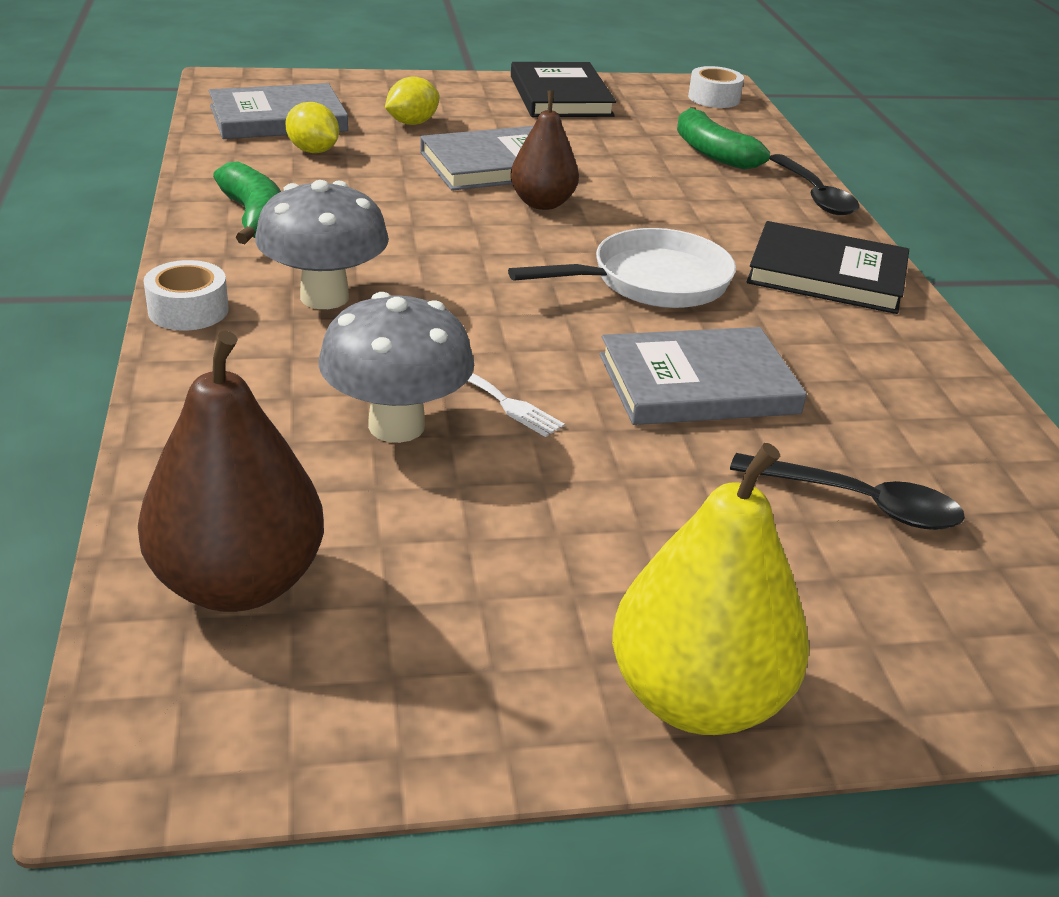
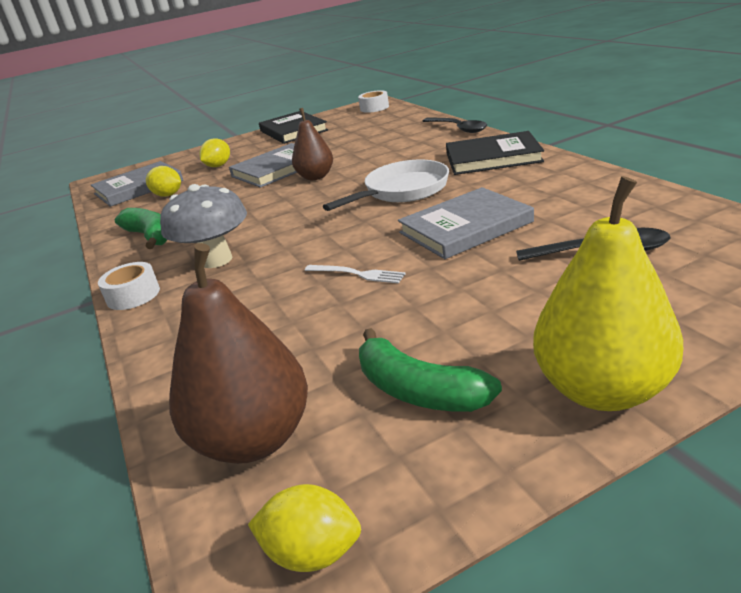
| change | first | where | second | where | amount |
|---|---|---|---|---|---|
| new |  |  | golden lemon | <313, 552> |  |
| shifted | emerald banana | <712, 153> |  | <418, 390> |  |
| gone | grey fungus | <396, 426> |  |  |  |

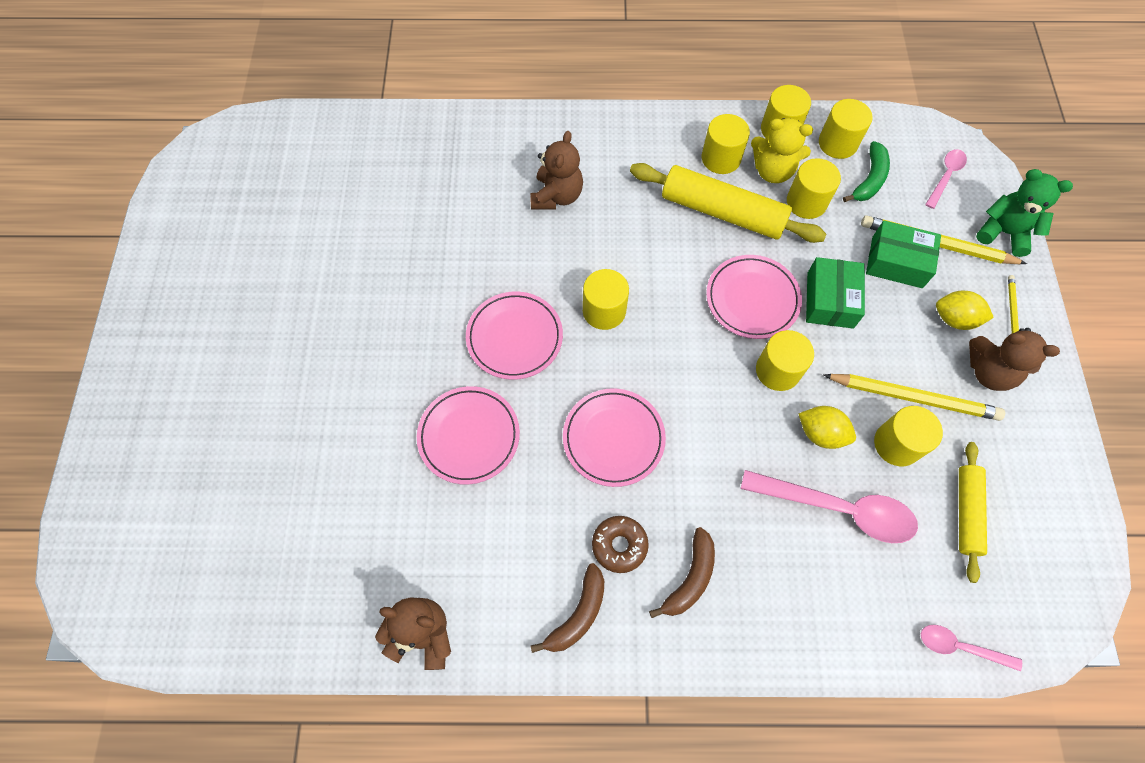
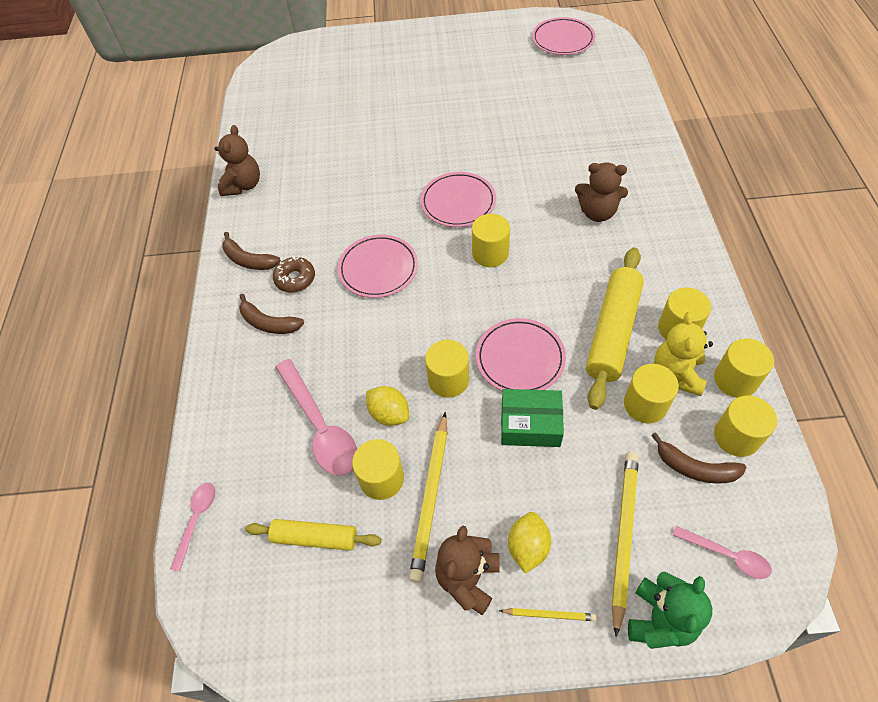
| change | first | where | second | where | amount |
|---|---|---|---|---|---|
| rotated | rosy tablespoon | <838, 509> |  | <320, 426> | 45 degrees counterclockwise |
| rotated | golden lemon | <821, 433> |  | <389, 414> | 75 degrees counterclockwise |
| shifted | rosy plate | <469, 436> |  | <563, 40> |  |
| repainted | emerald banana | <869, 179> | dark brown banana | <695, 468> |  |
| gone | emerald box | <897, 262> |  |  |  |

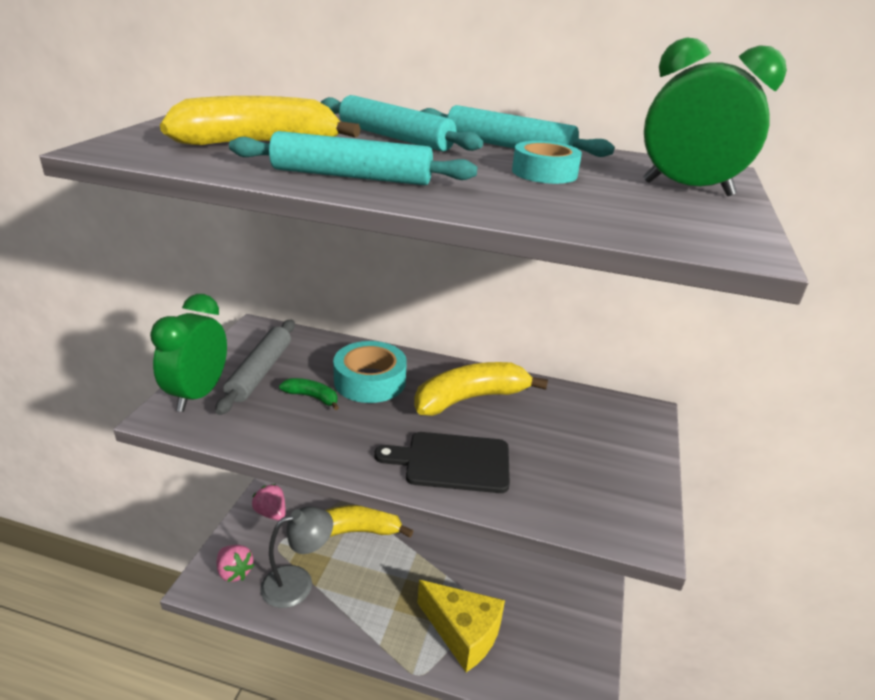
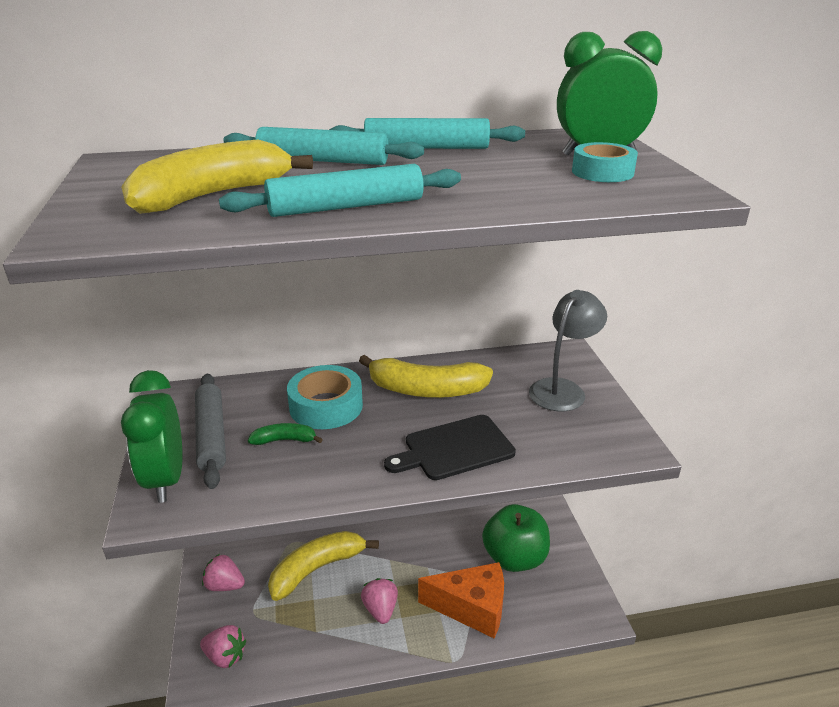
| change | first | where | second | where | amount |
|---|---|---|---|---|---|
| rotated | golden banana | <470, 398> |  | <426, 390> | 120 degrees counterclockwise |
| new |  |  | rosy berry | <380, 609> |  |
| repainted | golden cheese | <463, 633> | orange-coloured cheese | <472, 608> |  |
| new |  |  | emerald apple | <514, 558> |  |
| shifted | grey lamp | <298, 582> |  | <562, 389> |  |
| shifted | aqua sticky tape | <544, 173> |  | <602, 172> |  |

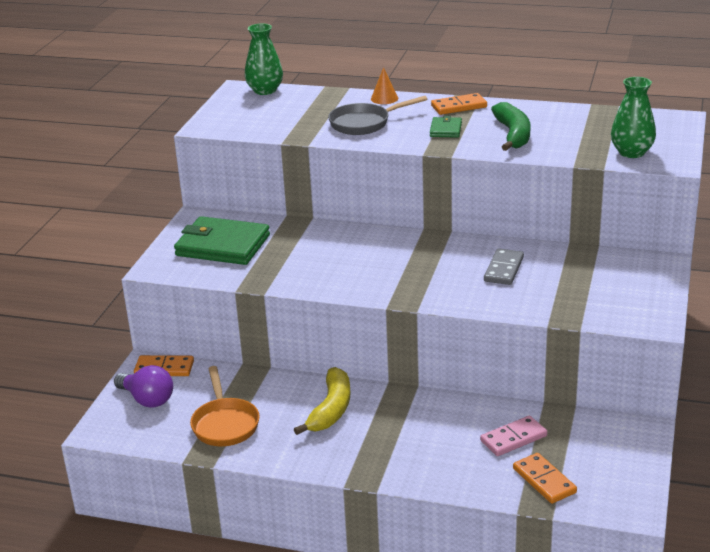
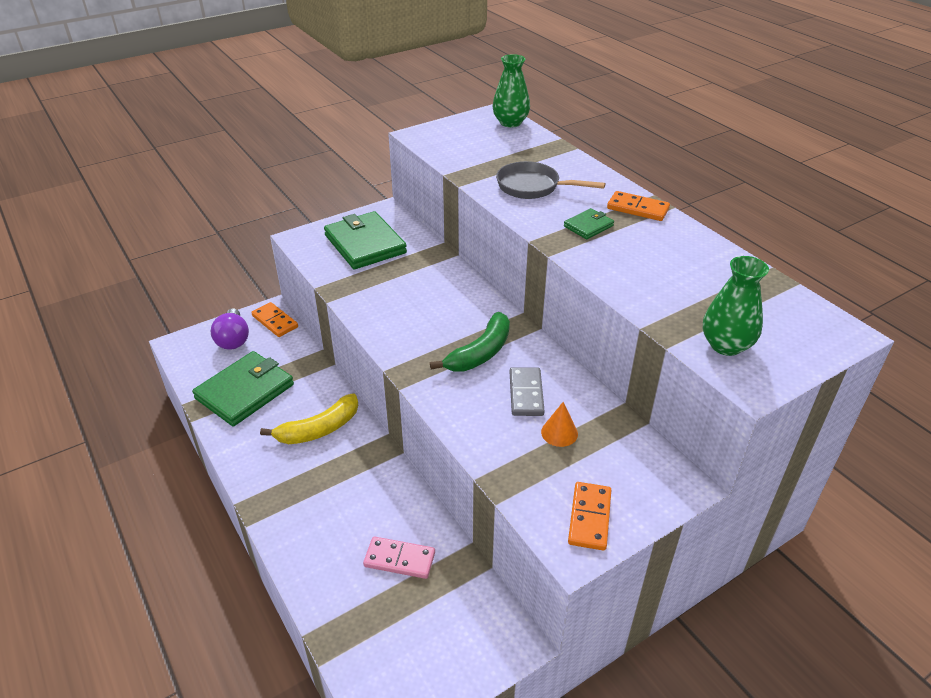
| change | first | where | second | where | amount |
|---|---|---|---|---|---|
| swapped | orange-coloured pan | <225, 424> | emerald wallet | <245, 391> |  |
| shifted | emerald banana | <513, 135> |  | <480, 353> |  |
| rotated | grey domino | <503, 269> |  | <526, 394> | 60 degrees counterclockwise |
| shifted | orange-coloured solid cone | <384, 98> |  | <559, 432> |  |
| shifted | orange-coloured domino | <544, 480> |  | <589, 518> |  |

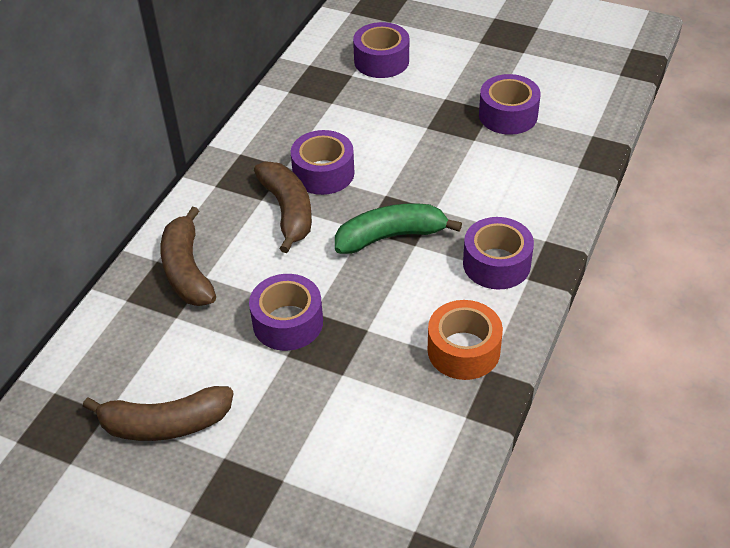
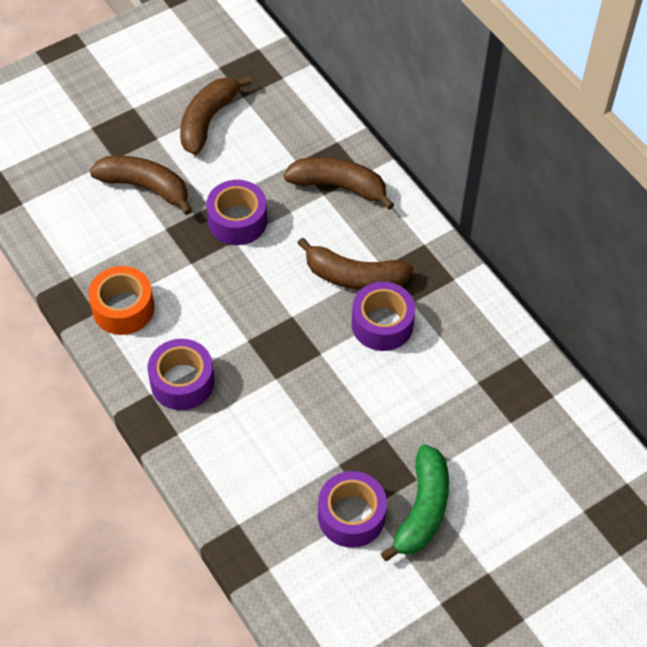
| change | first | where | second | where | amount |
|---|---|---|---|---|---|
| new |  |  | dark brown banana | <145, 187> |  |
| shifted | emerald banana | <391, 236> |  | <422, 510> |  |
| gone | violet sticky tape | <381, 61> |  |  |  |

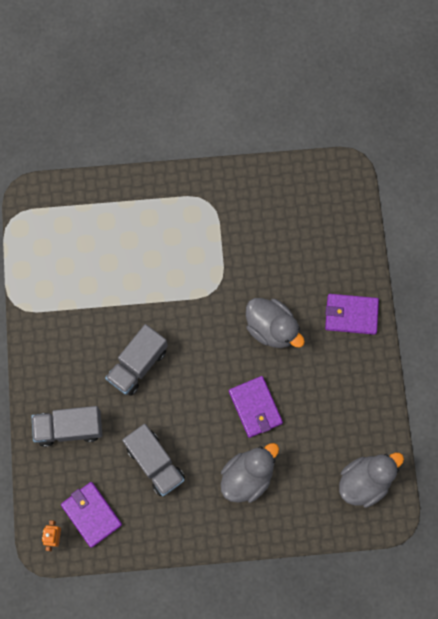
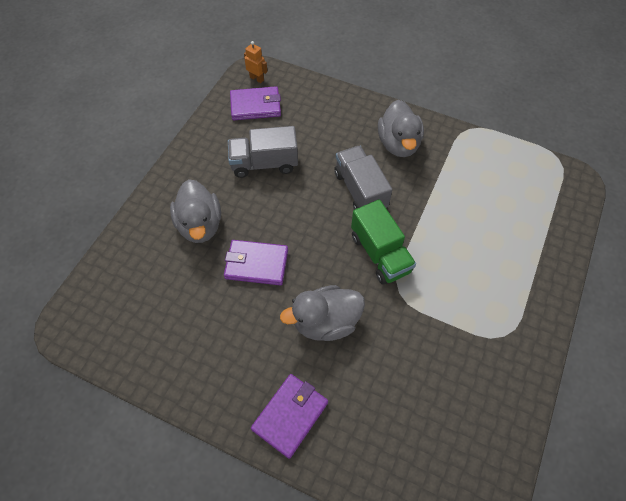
| change | first | where | second | where | amount |
|---|---|---|---|---|---|
| new |  |  | emerald lorry | <380, 254> |  |
| shifted | grey toy duck | <364, 481> |  | <398, 144> |  |
| gone | grey lorry | <69, 428> |  |  |  |

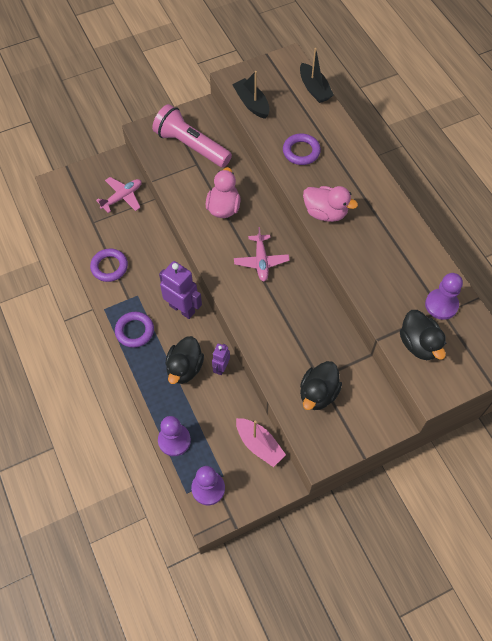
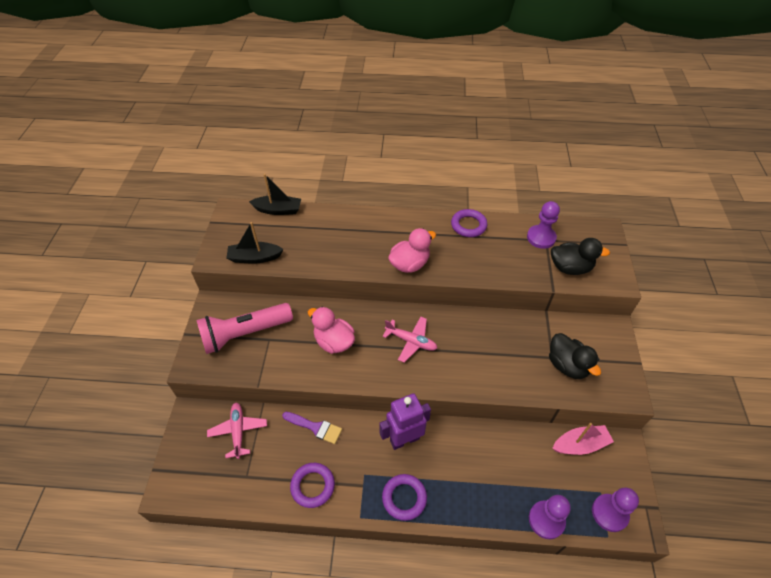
| change | first | where | second | where | amount |
|---|---|---|---|---|---|
| new |  |  | violet paint brush | <315, 427> |  |
| shifted | violet ring | <301, 151> |  | <468, 225> |  |
| gone | jet-black toy duck | <184, 368> |  |  |  |
| gone | violet robot figure | <221, 368> |  |  |  |

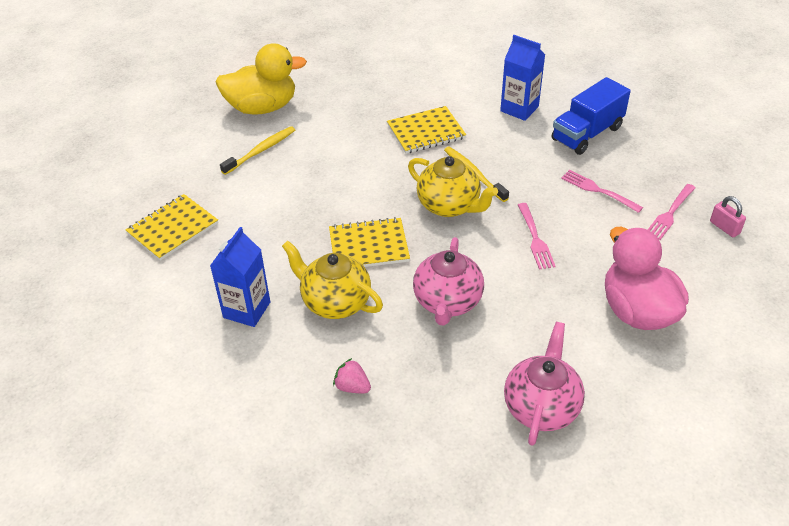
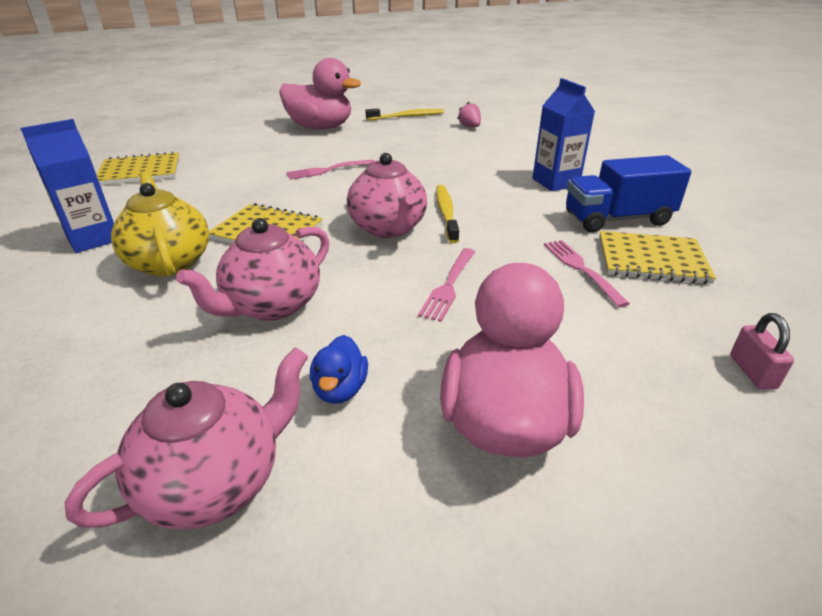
| change | first | where | second | where | amount |
|---|---|---|---|---|---|
| repainted | golden toy duck | <262, 107> | rosy toy duck | <320, 127> |  |
| shifted | rosy table fork | <670, 213> |  | <328, 170> |  |
| new |  |  | royal blue toy duck | <340, 389> |  |
| repainted | golden teapot | <449, 206> | rosy teapot | <388, 228> |  |
| shifted | golden toothbrush | <261, 150> |  | <407, 116> |  |
| shifted | rosy berry | <352, 387> |  | <470, 126> |  |
| shifted | golden exercise book | <426, 132> |  | <652, 260> |  |

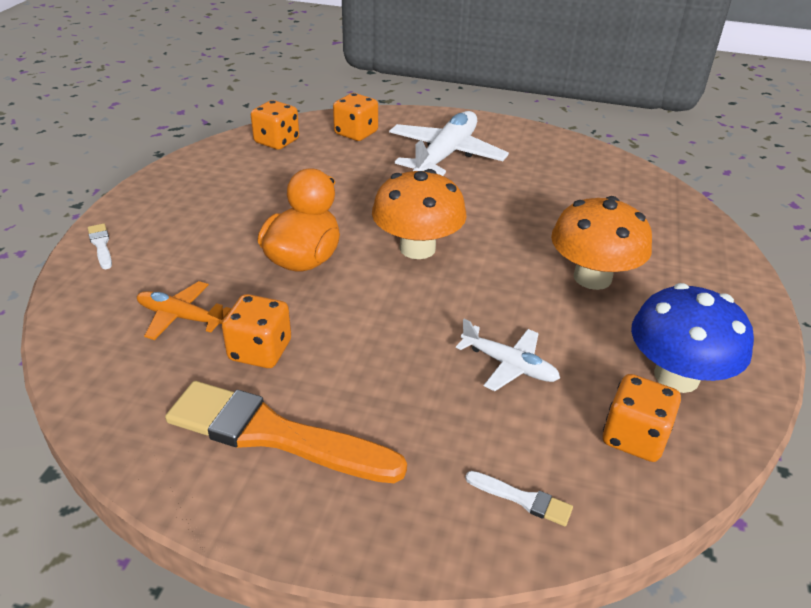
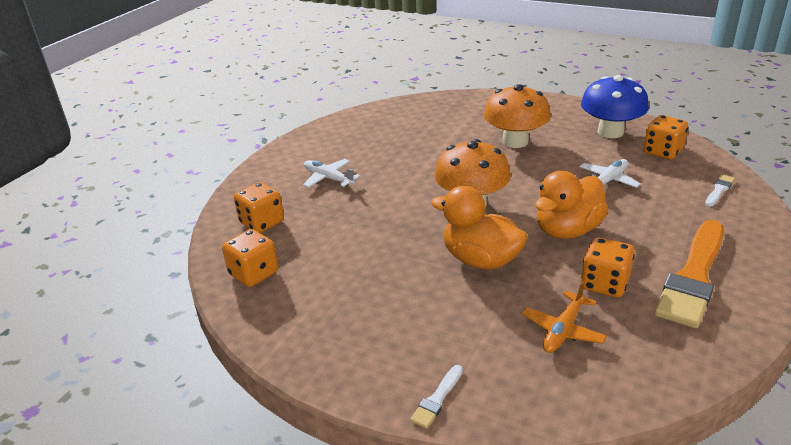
| change | first | where | second | where | amount |
|---|---|---|---|---|---|
| scaled | white toy plane | <445, 155> |  | <328, 178> | x0.54 |
| rotated | white paint brush | <101, 245> |  | <437, 399> | 45 degrees counterclockwise |
| new |  |  | orange-coloured toy duck | <567, 230> |  |

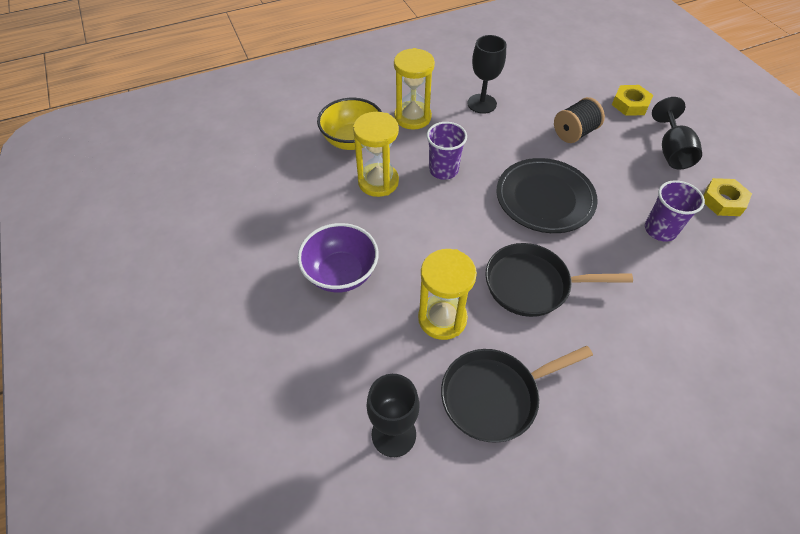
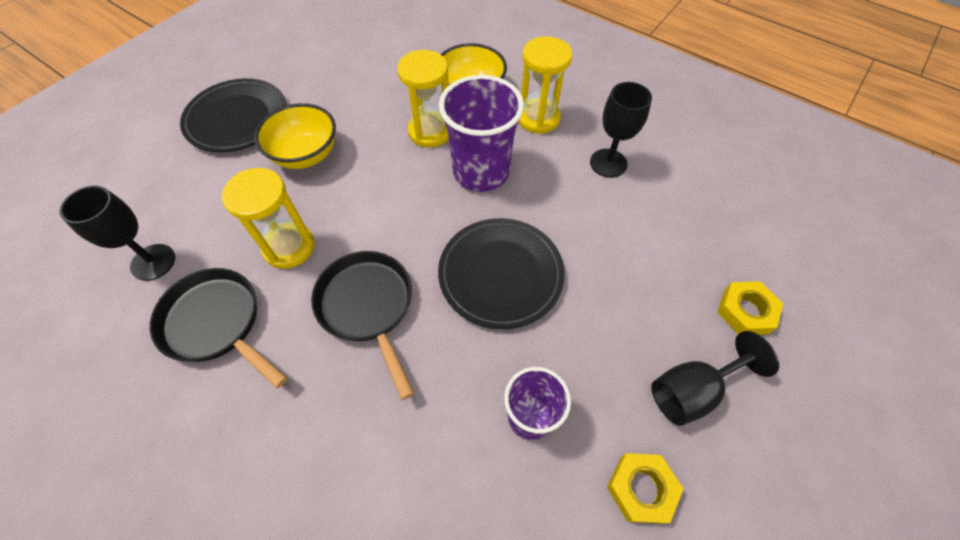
| change | first | where | second | where | amount |
|---|---|---|---|---|---|
| new |  |  | jet-black plate | <237, 119> |  |
| repainted | violet bowl | <341, 273> | golden bowl | <306, 155> |  |
| scaled | violet tumbler | <443, 170> |  | <481, 172> | x1.65 |
| gone | jet-black reel of thread | <574, 133> |  |  |  |

